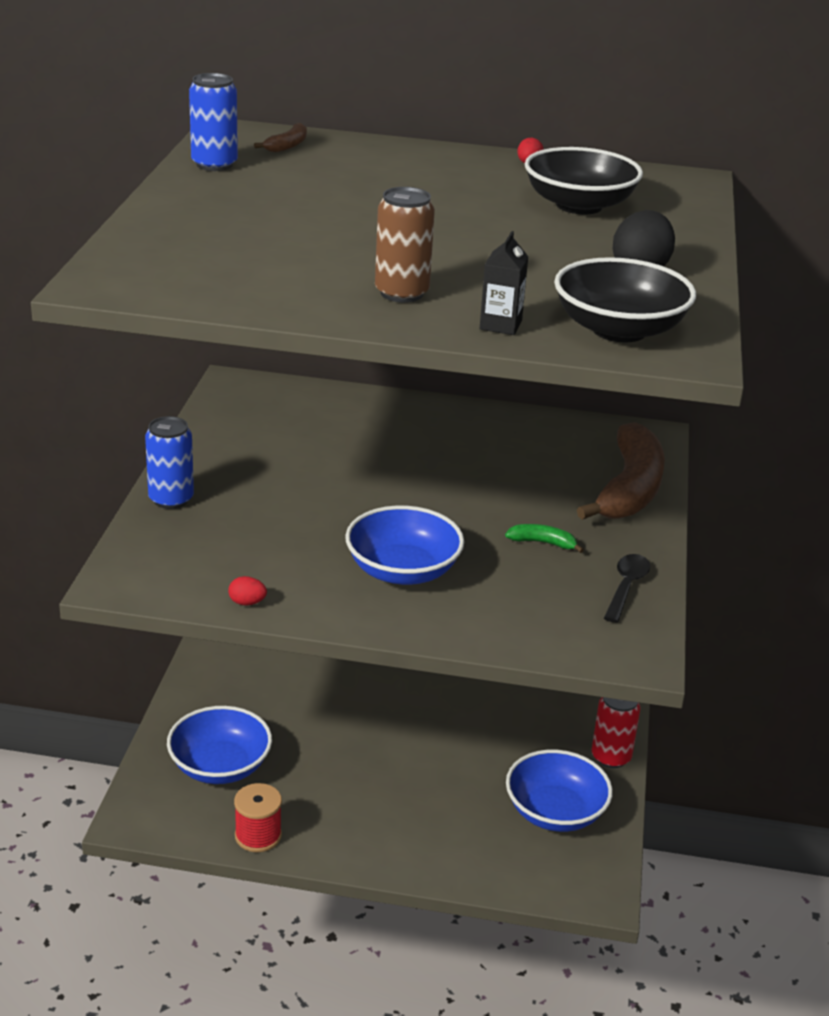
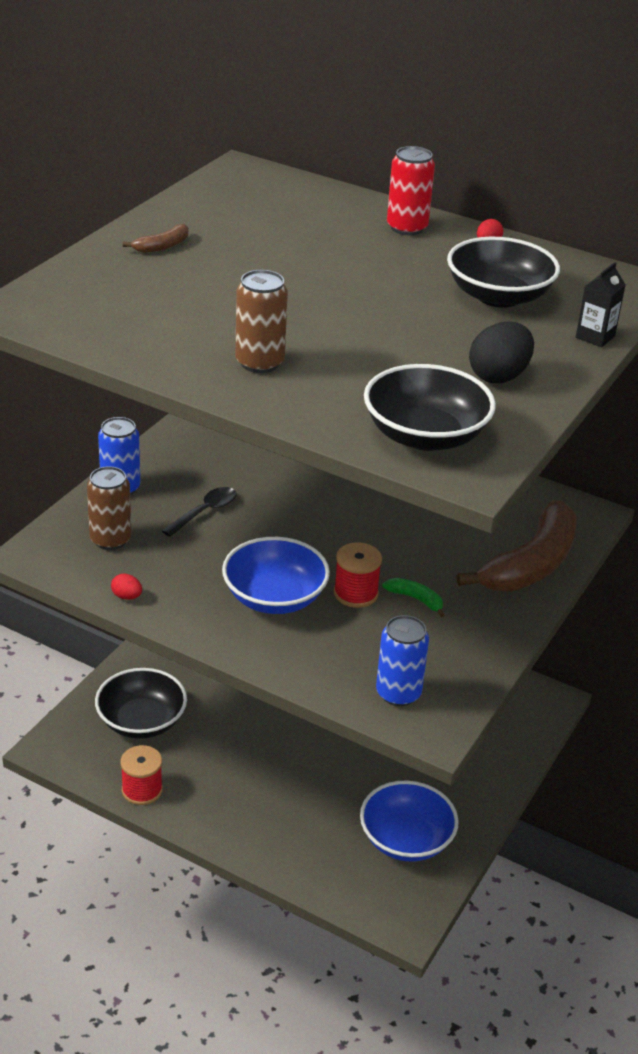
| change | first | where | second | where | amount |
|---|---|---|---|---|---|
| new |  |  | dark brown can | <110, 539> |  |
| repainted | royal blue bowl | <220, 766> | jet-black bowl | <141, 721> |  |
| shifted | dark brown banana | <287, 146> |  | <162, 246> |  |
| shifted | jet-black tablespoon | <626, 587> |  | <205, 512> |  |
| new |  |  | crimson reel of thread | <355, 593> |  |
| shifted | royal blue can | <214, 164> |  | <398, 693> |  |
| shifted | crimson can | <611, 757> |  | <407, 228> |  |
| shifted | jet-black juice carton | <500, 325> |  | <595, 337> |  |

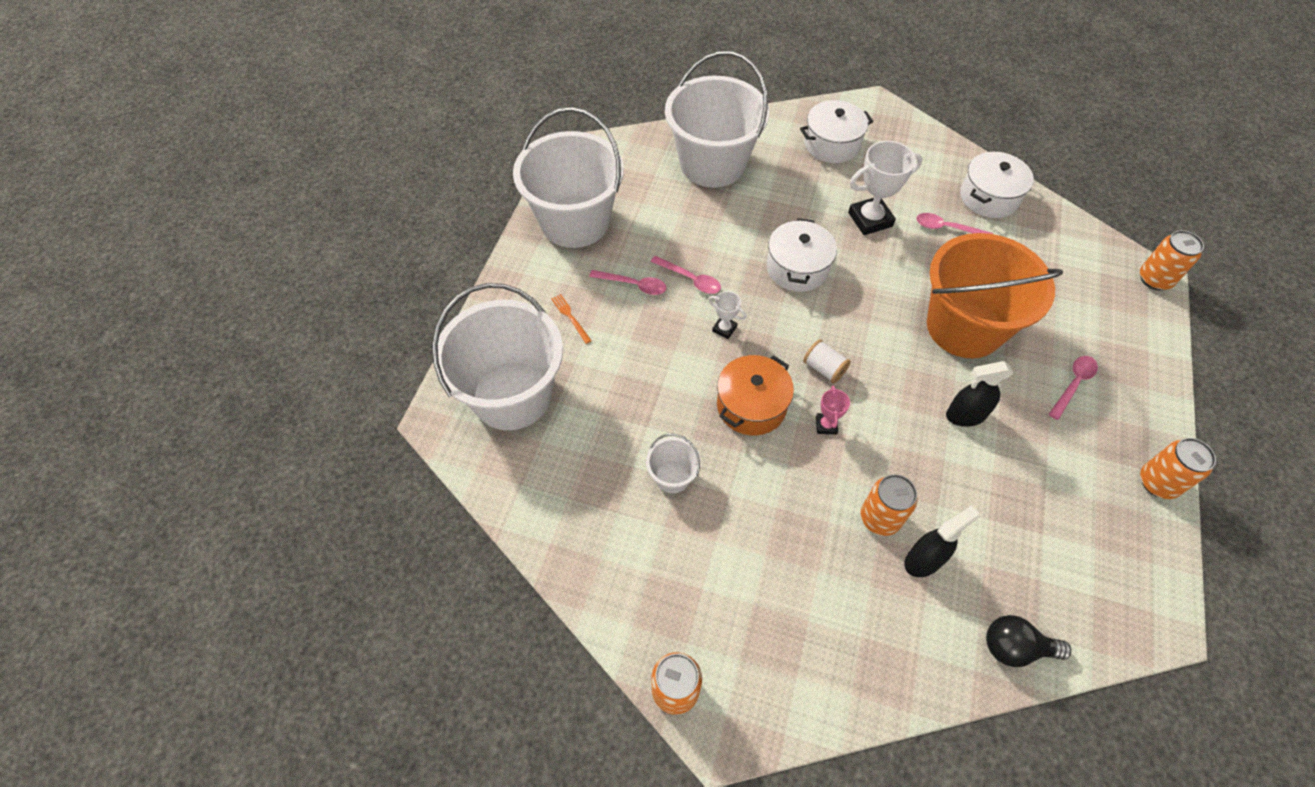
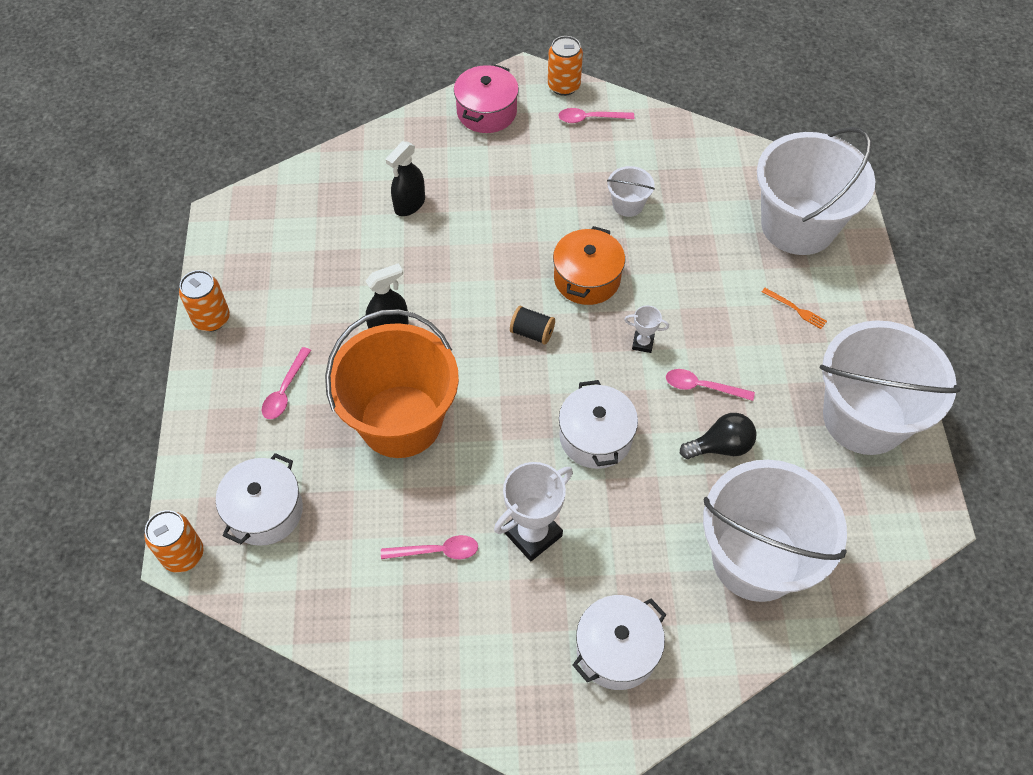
| change | first | where | second | where | amount |
|---|---|---|---|---|---|
| shifted | white stockpot | <989, 197> |  | <265, 511> |  |
| new |  |  | rosy stockpot | <486, 112> |  |
| repainted | white reel of thread | <824, 368> | jet-black reel of thread | <532, 333> |  |
| shifted | rosy tablespoon | <633, 285> |  | <590, 118> |  |
| shifted | jet-black bulb | <1015, 647> |  | <721, 446> |  |
| gone | rosy prize cup | <826, 425> |  |  |  |
| gone | orange-coloured can | <880, 518> |  |  |  |

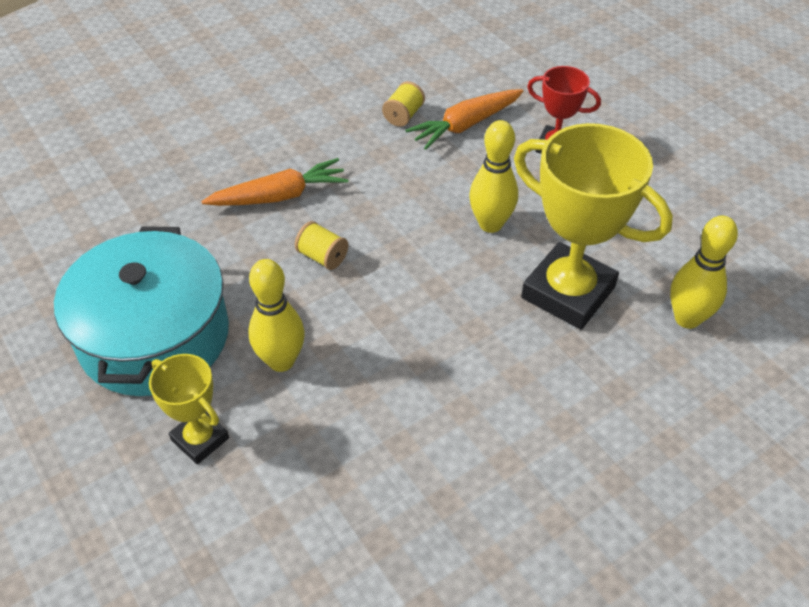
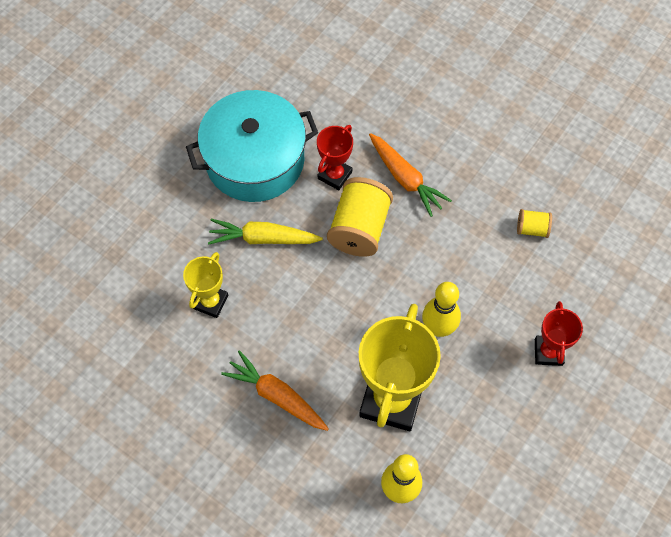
| change | first | where | second | where | amount |
|---|---|---|---|---|---|
| shifted | golden prize cup | <200, 439> |  | <210, 302> |  |
| swapped | golden tenpin | <281, 361> | golden carrot | <263, 238> |  |
| shifted | orange-coloured carrot | <465, 125> |  | <276, 396> |  |
| new |  |  | crimson prize cup | <335, 175> |  |
| scaled | golden reel of thread | <322, 257> |  | <359, 228> | x2.02 |

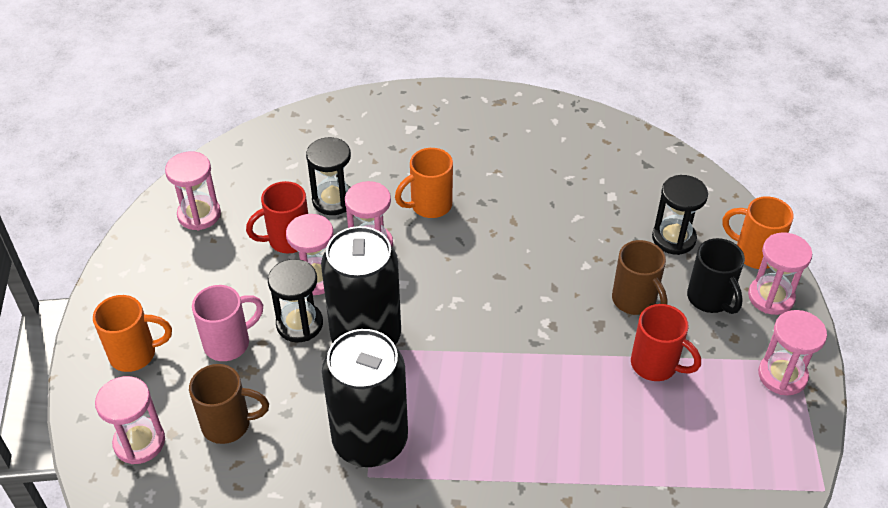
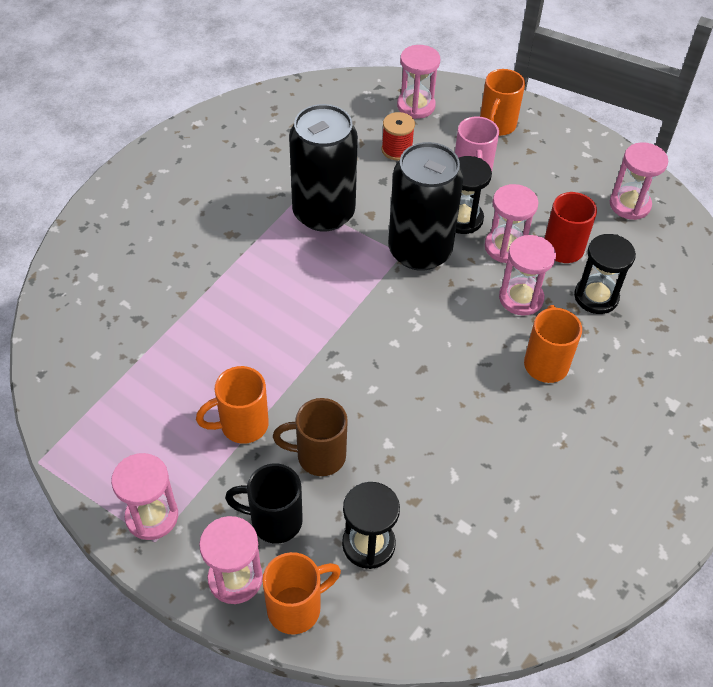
| change | first | where | second | where | amount |
|---|---|---|---|---|---|
| repainted | crimson tea mug | <656, 365> | orange-coloured tea mug | <242, 425> |  |
| swapped | dark brown tea mug | <228, 424> | crimson reel of thread | <397, 150> |  |

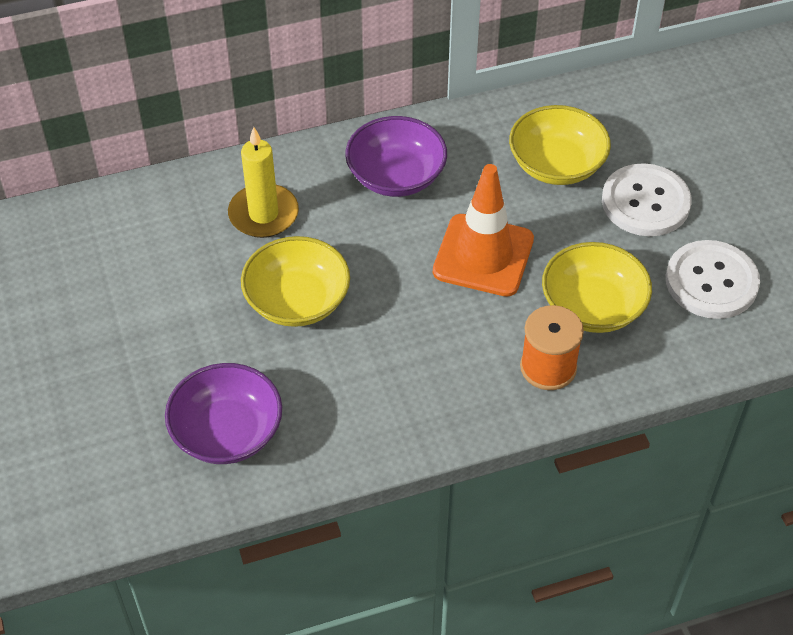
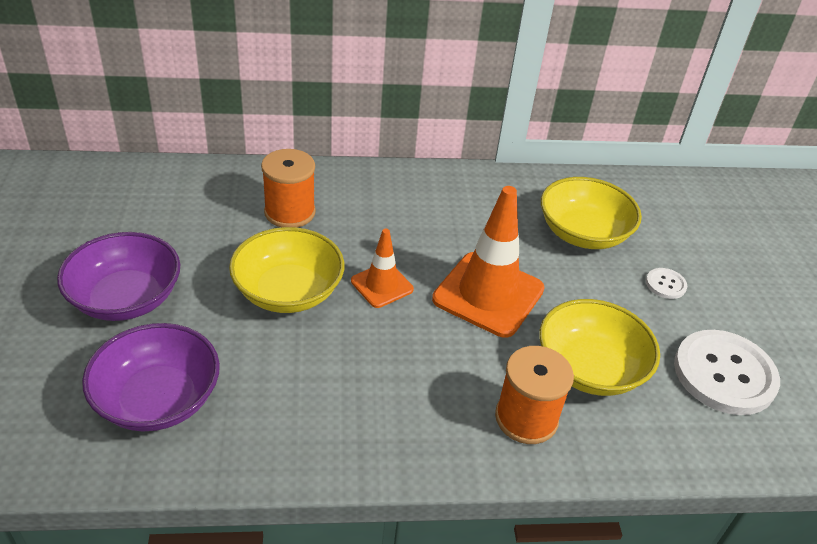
| change | first | where | second | where | amount |
|---|---|---|---|---|---|
| shifted | violet bowl | <396, 176> |  | <126, 298> |  |
| swapped | golden pillar candle | <263, 214> | orange-coloured reel of thread | <290, 212> |  |
| new |  |  | orange-coloured road cone | <382, 285> |  |
| scaled | white sewing button | <645, 202> |  | <665, 284> | x0.44 |

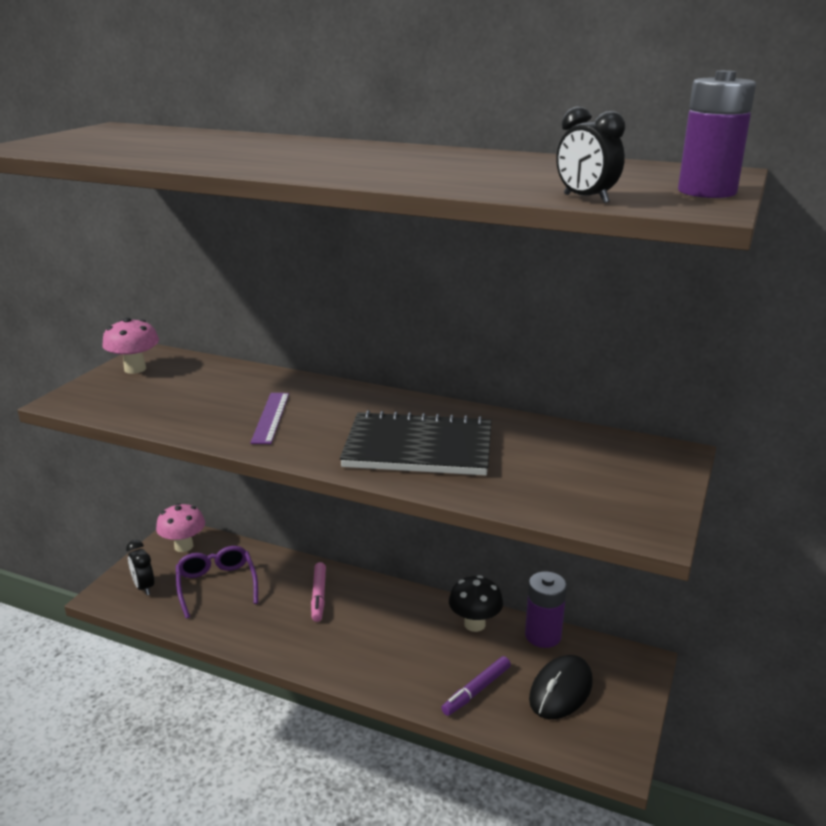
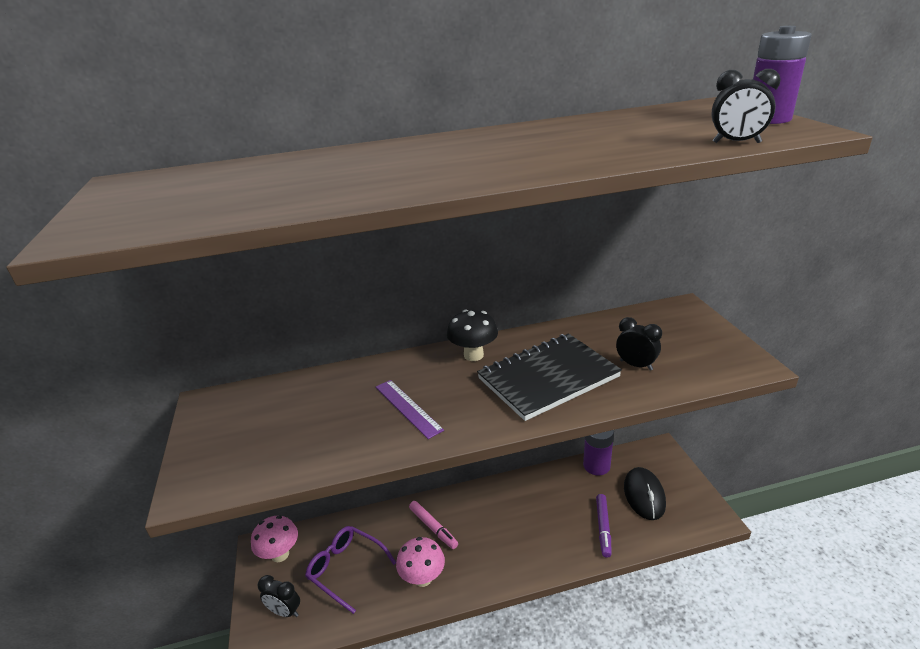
| change | first | where | second | where | amount |
|---|---|---|---|---|---|
| shifted | rosy fungus | <135, 369> |  | <423, 578> |  |
| shifted | jet-black fungus | <474, 624> |  | <473, 355> |  |
| new |  |  | jet-black alarm clock | <636, 365> |  |

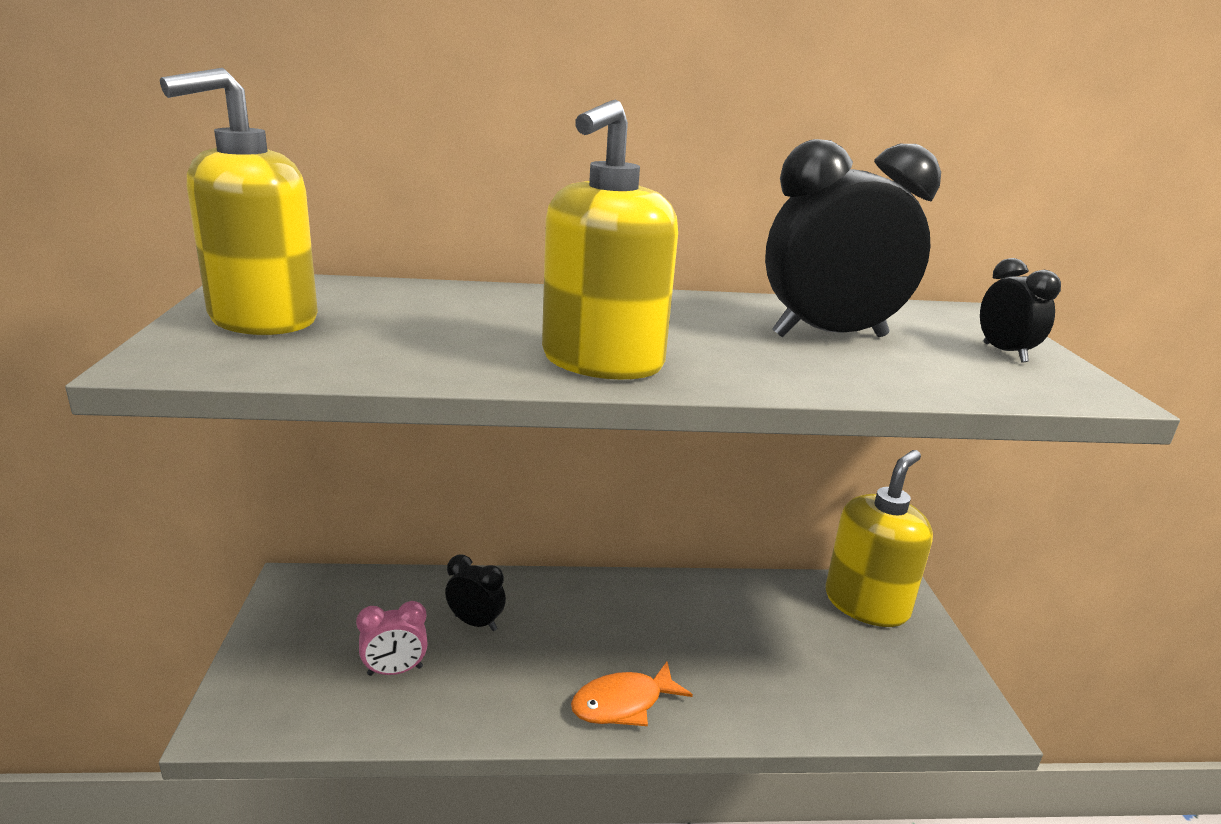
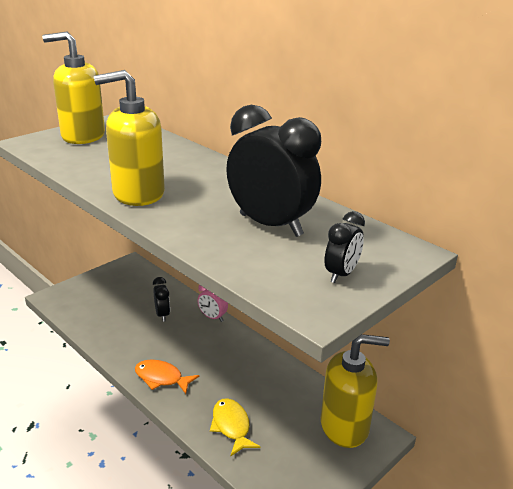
| change | first | where | second | where | amount |
|---|---|---|---|---|---|
| shifted | rosy alarm clock | <395, 671> |  | <212, 317> |  |
| new |  |  | golden fish figure | <231, 426> |  |

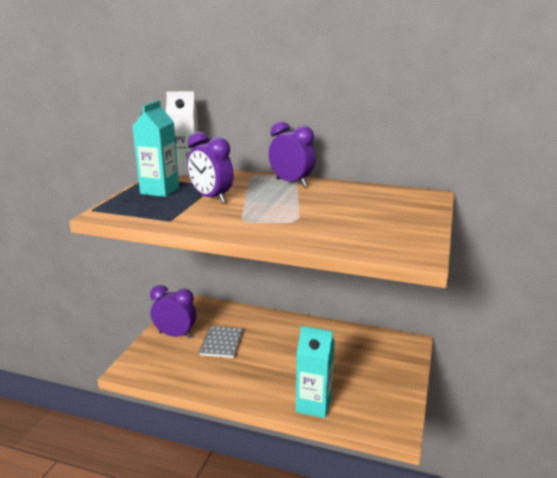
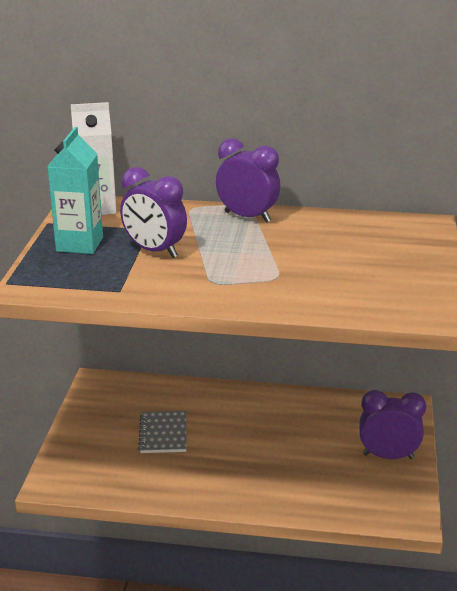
| change | first | where | second | where | amount |
|---|---|---|---|---|---|
| shifted | violet alarm clock | <175, 335> |  | <388, 456> |  |
| gone | aqua juice carton | <313, 405> |  |  |  |

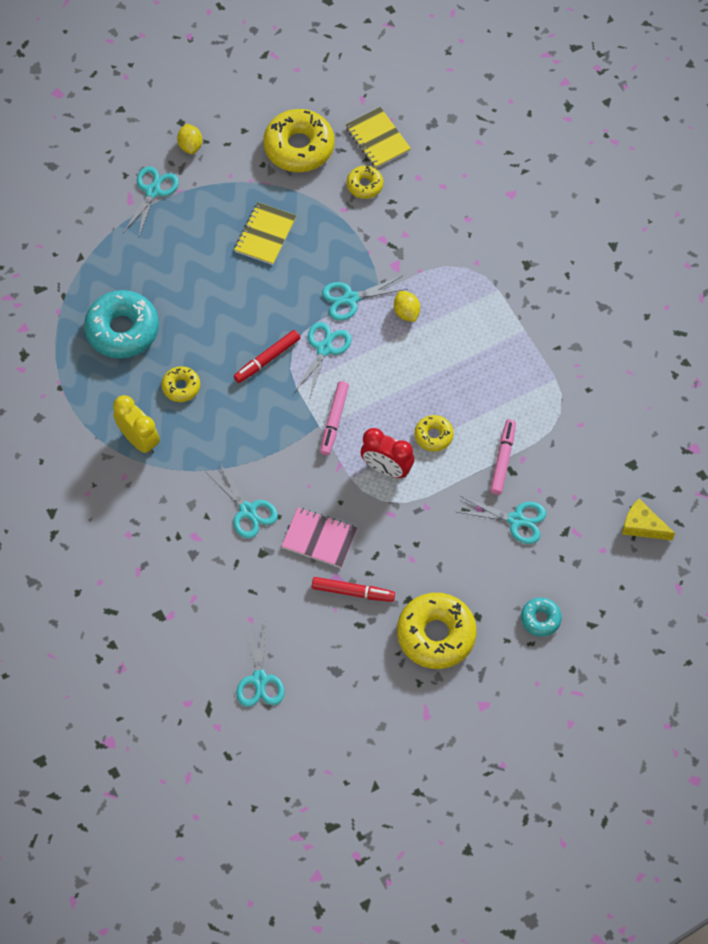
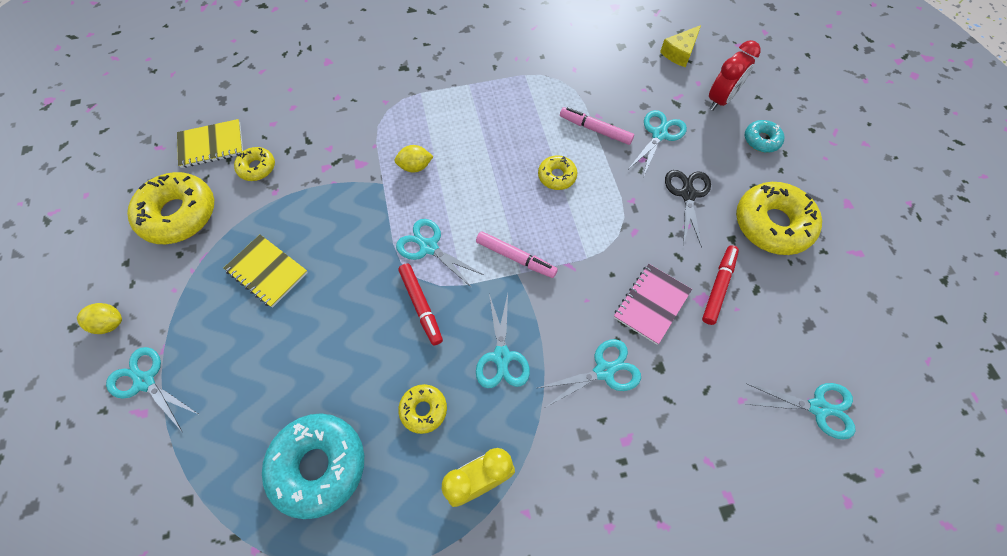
| change | first | where | second | where | amount |
|---|---|---|---|---|---|
| shifted | aqua pair of scissors | <350, 298> |  | <501, 356> |  |
| new |  |  | jet-black pair of scissors | <687, 194> |  |
| shifted | crimson alarm clock | <386, 468> |  | <720, 99> |  |

